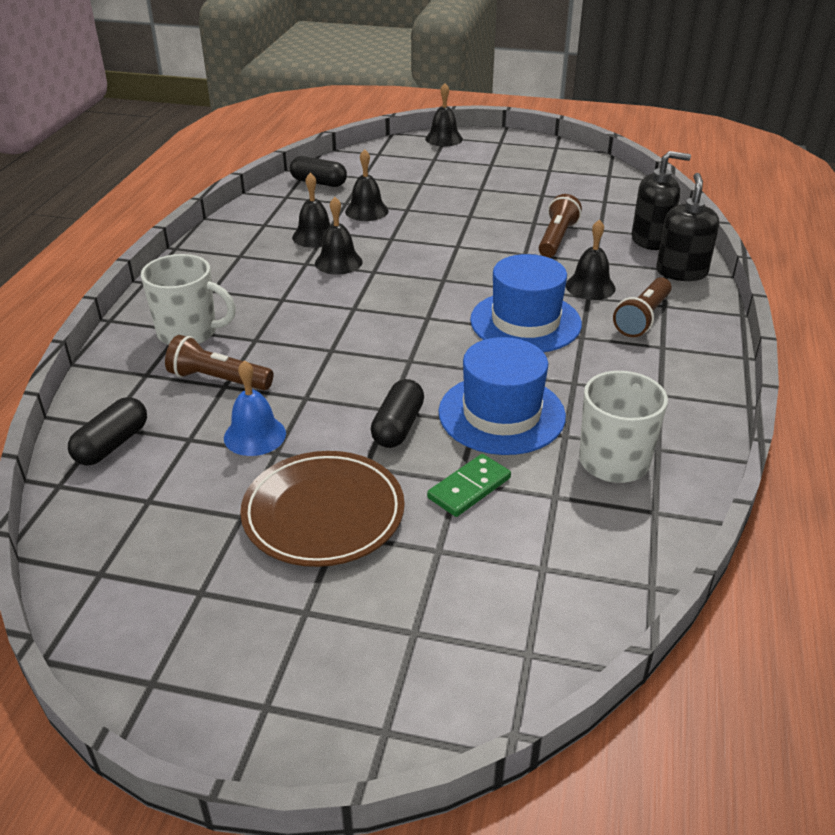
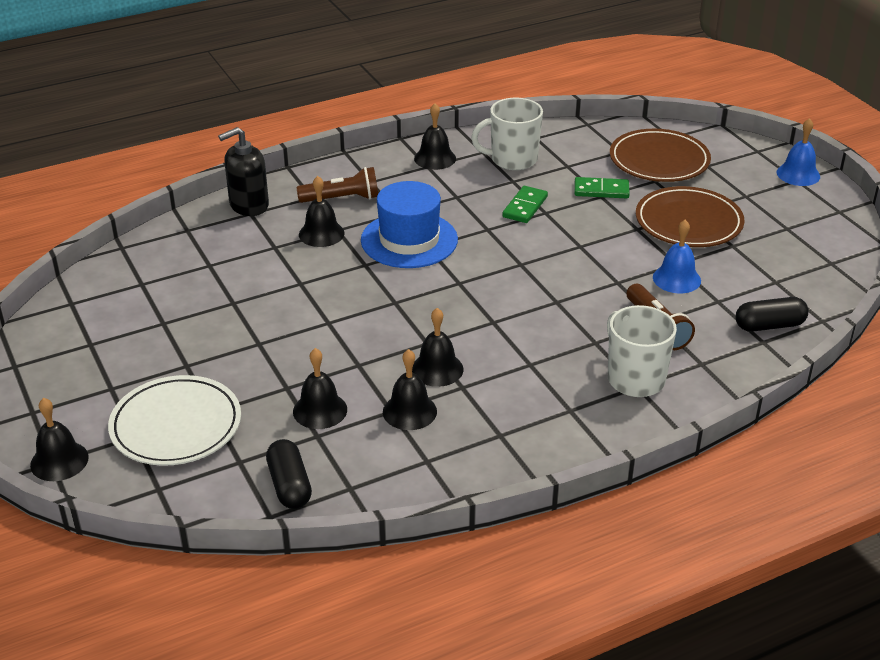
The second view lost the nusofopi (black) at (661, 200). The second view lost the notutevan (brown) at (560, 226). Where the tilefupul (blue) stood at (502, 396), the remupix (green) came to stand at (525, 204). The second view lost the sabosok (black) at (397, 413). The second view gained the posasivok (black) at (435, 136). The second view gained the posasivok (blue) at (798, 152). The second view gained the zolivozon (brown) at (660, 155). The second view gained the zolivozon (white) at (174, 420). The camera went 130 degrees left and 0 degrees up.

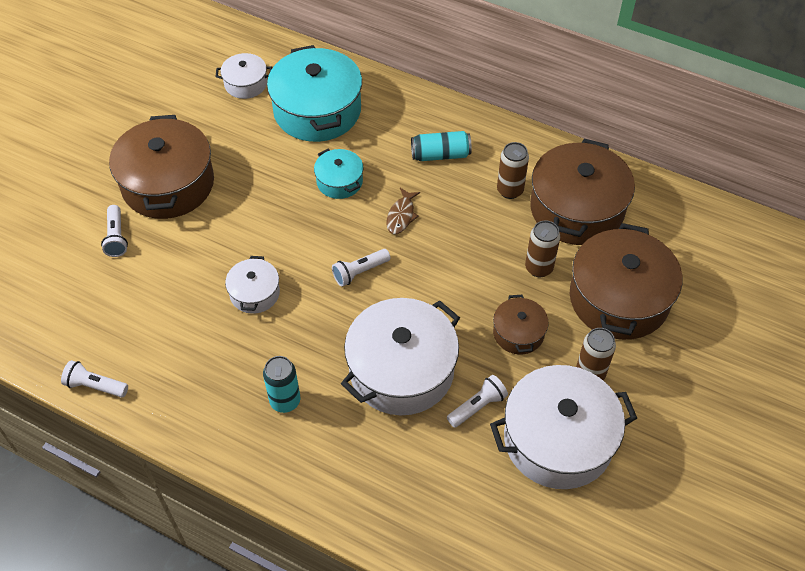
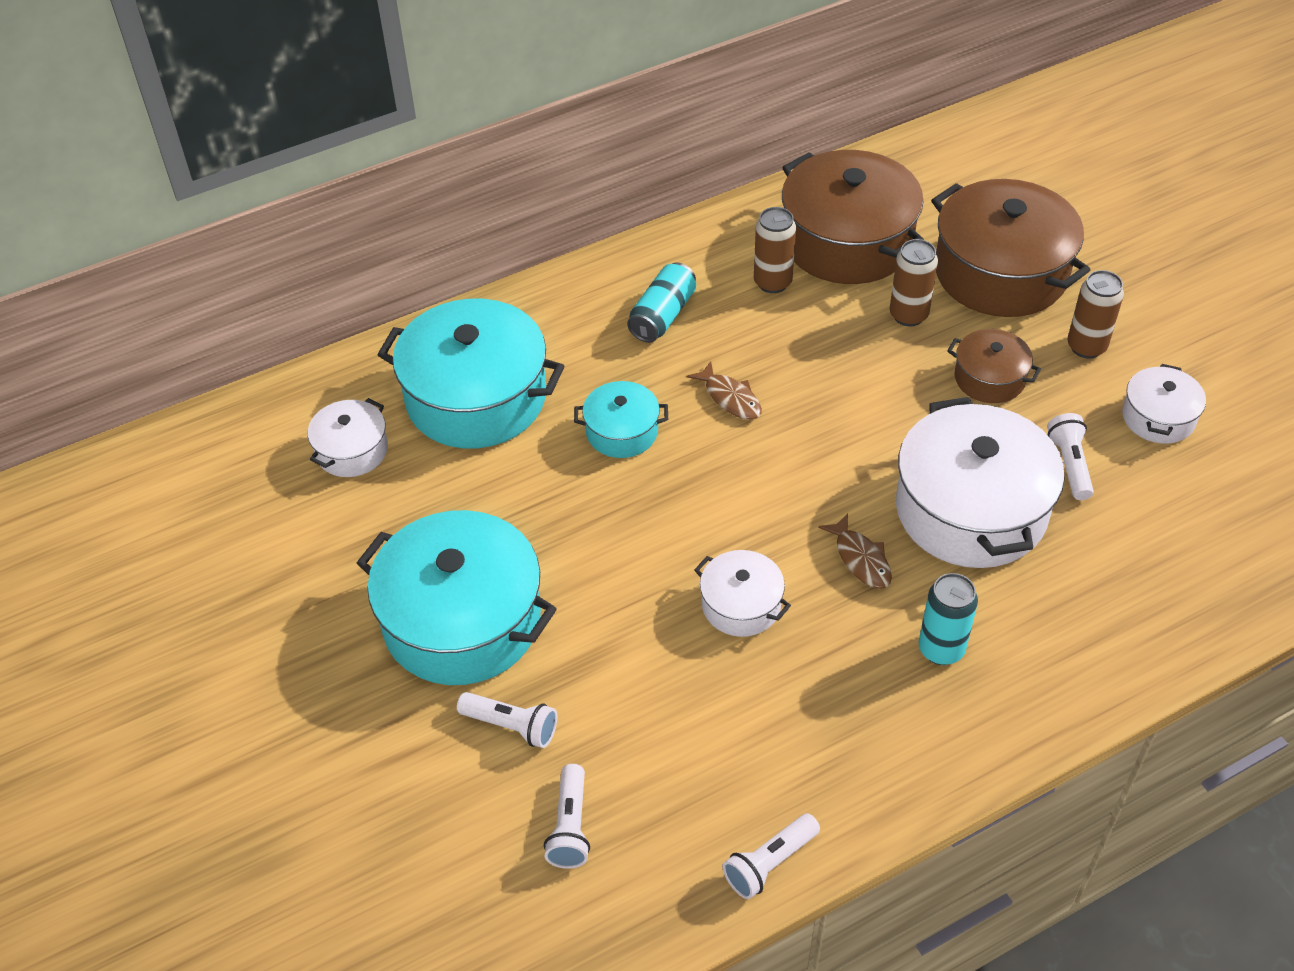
What was the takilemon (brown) at (161, 167) turned into the takilemon (turquoise) at (457, 597). The notutevan (white) ended up elsewhere, having gone from (361, 268) to (567, 816). The size of the takilemon (white) at (563, 427) changed by a factor of 0.50. The second view gained the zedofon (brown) at (855, 551). The camera went 55 degrees left and 5 degrees down.

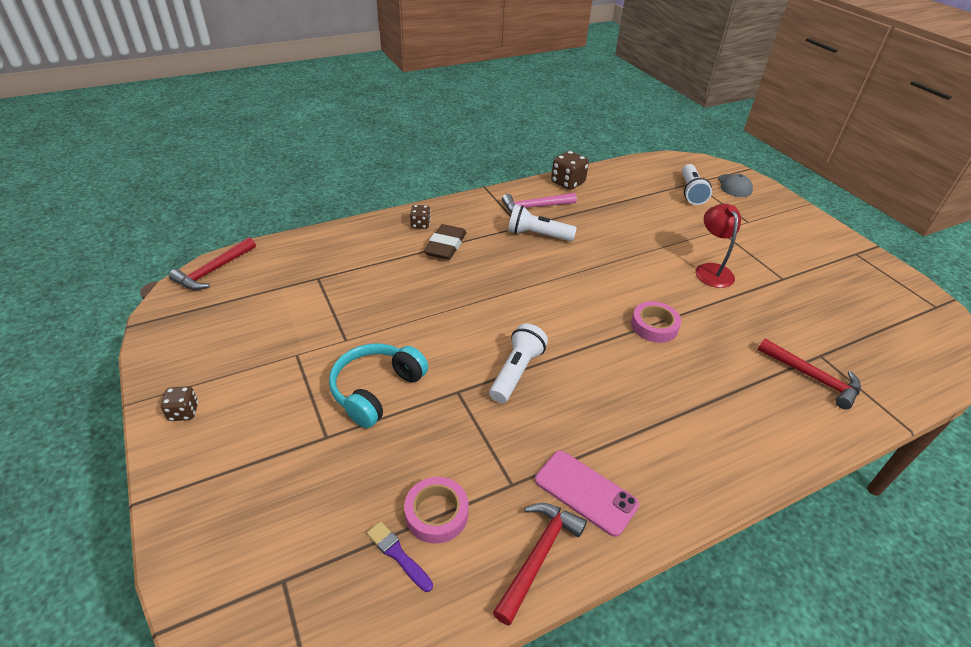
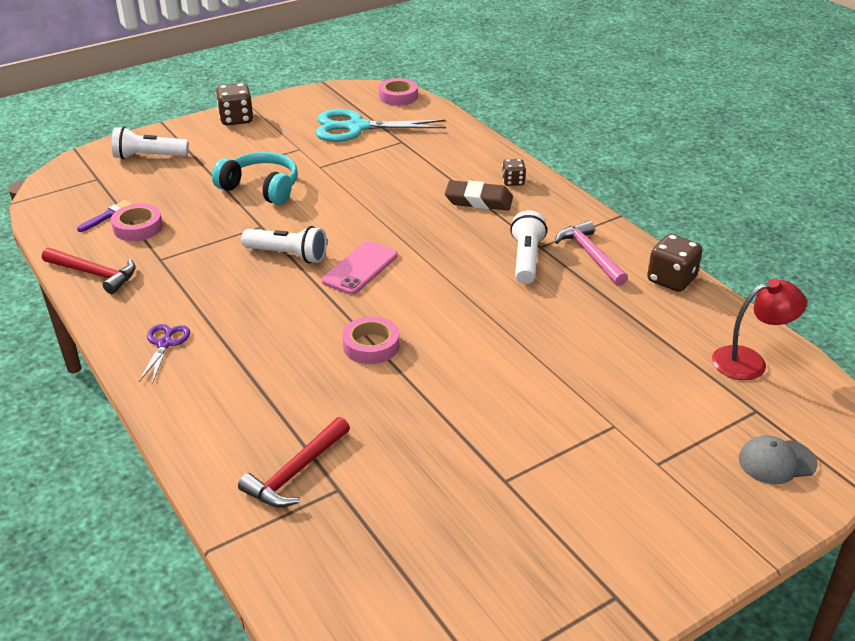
The notutevan (white) ended up elsewhere, having gone from (697, 184) to (150, 143). The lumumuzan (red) ended up elsewhere, having gone from (718, 246) to (759, 329). Where the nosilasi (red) stood at (212, 263), the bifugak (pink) came to stand at (398, 92). The size of the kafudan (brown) at (179, 403) changed by a factor of 1.68. The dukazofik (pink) ended up elsewhere, having gone from (587, 494) to (360, 268). The second view gained the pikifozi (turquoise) at (380, 125). The second view gained the pikifozi (purple) at (164, 354). The camera went 85 degrees right and 5 degrees down.

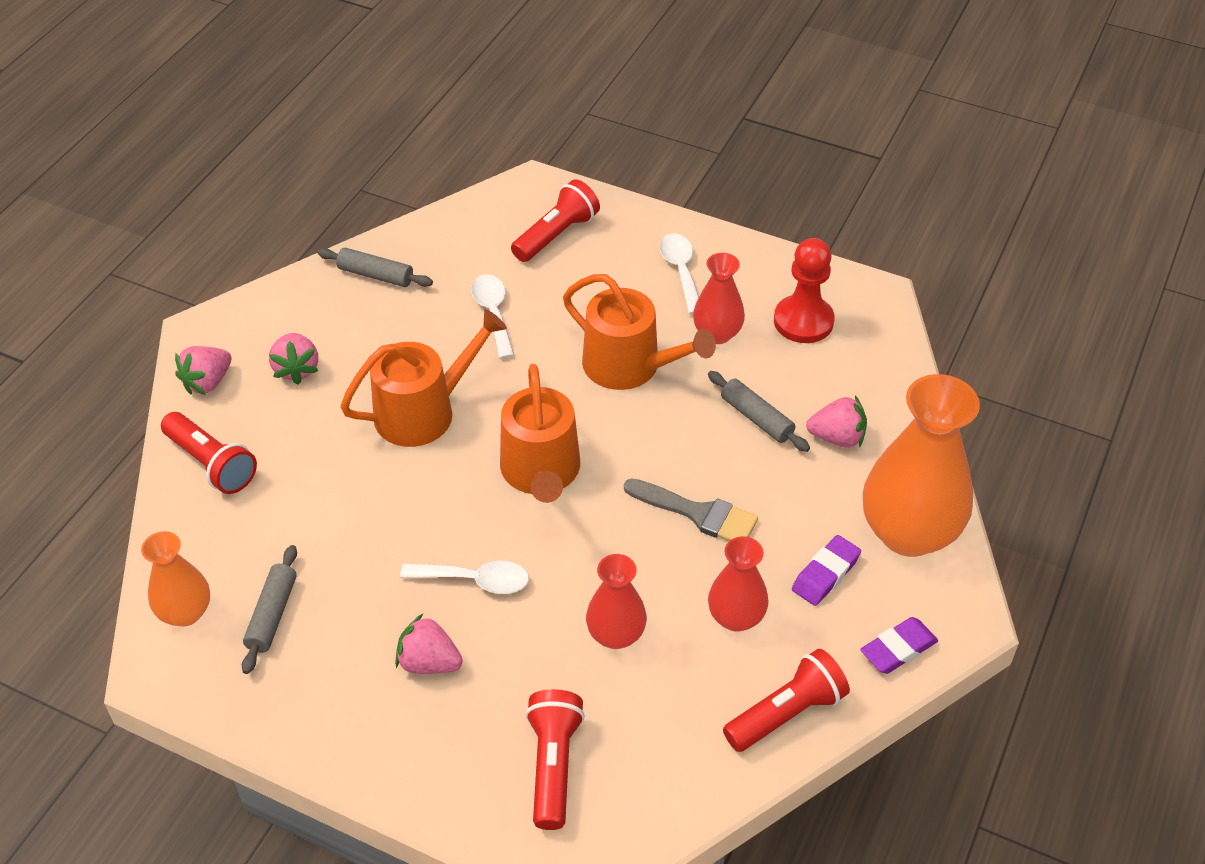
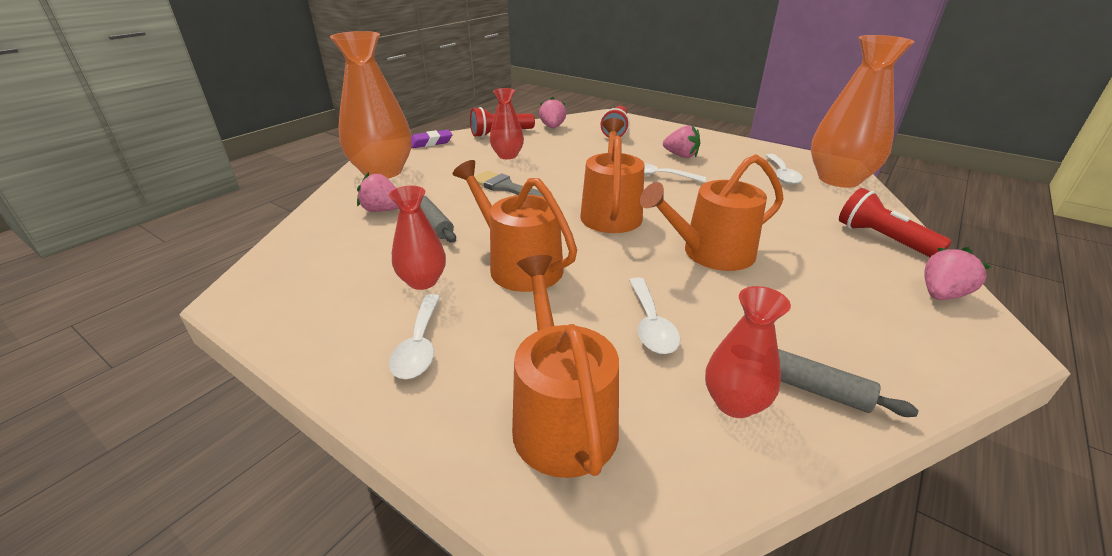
Where the notutevan (red) stood at (555, 220), the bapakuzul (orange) came to stand at (565, 366). The second view lost the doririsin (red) at (804, 290). The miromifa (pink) ended up elsewhere, having gone from (294, 358) to (553, 112). The size of the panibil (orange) at (175, 579) changed by a factor of 1.86. The second view lost the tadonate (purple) at (826, 570). Where the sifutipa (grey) stood at (269, 609), the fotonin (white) came to stand at (784, 169). The panibil (red) ended up elsewhere, having gone from (616, 601) to (748, 352). The camera went 170 degrees left and 15 degrees down.

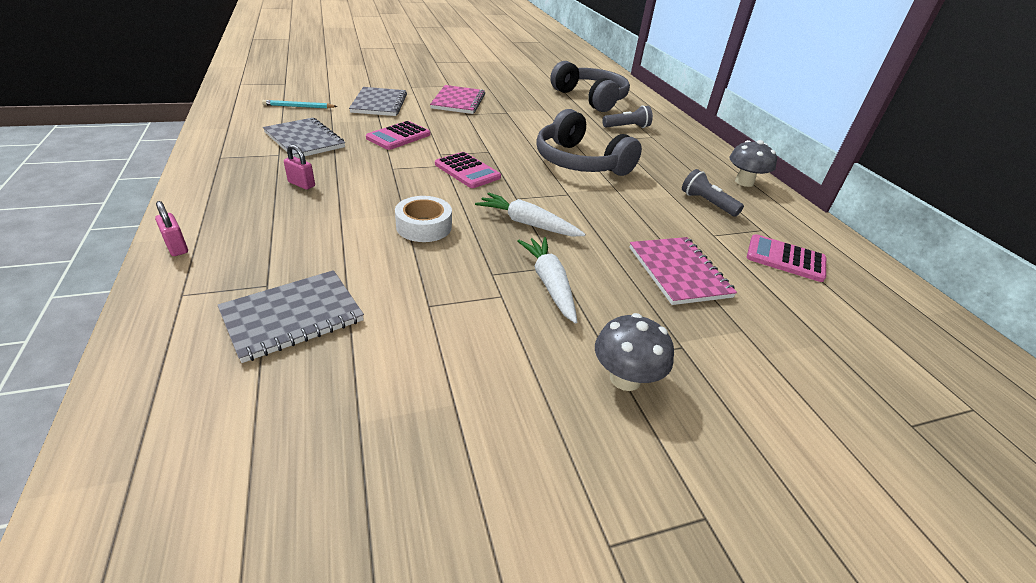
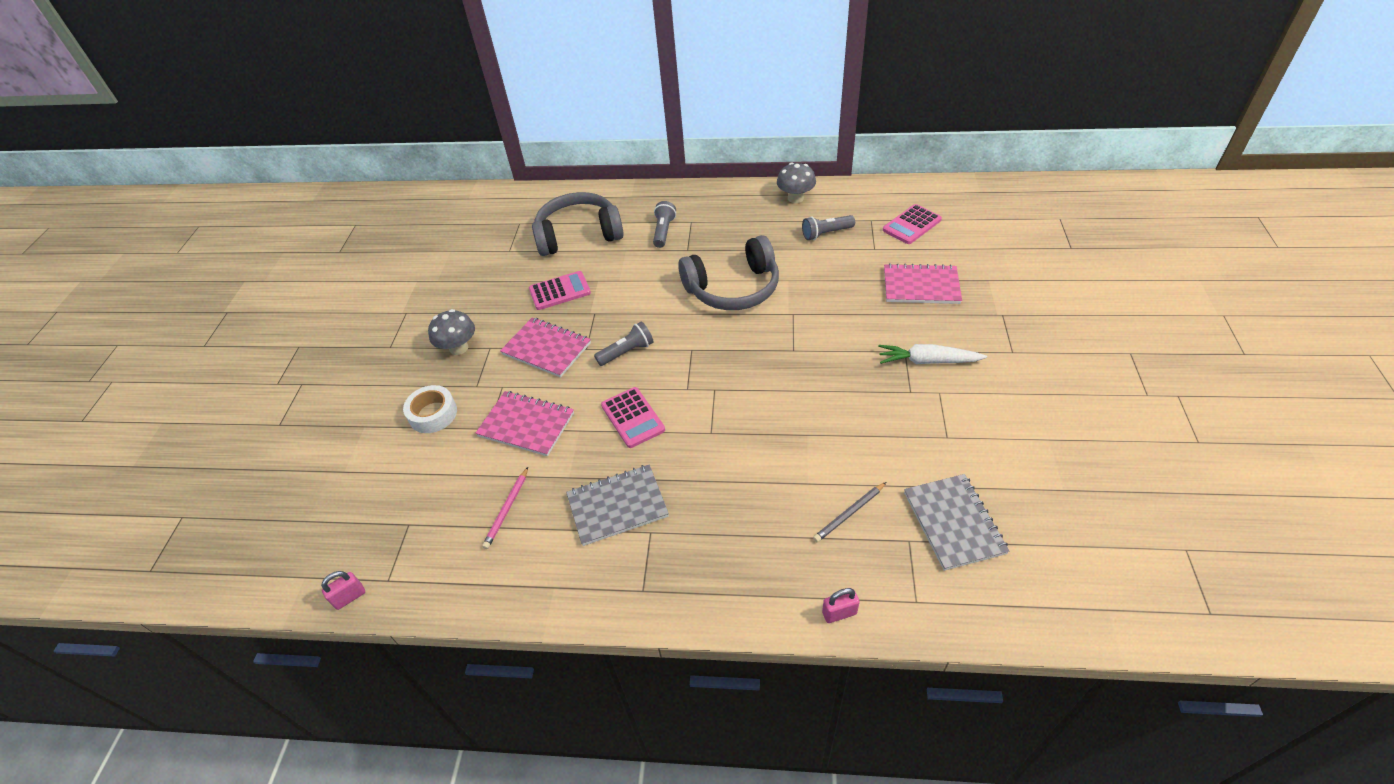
What was the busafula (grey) at (378, 101) turned into the busafula (pink) at (524, 423). What was the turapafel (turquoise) at (300, 104) turned into the turapafel (pink) at (505, 508). The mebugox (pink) ended up elsewhere, having gone from (299, 167) to (343, 590). The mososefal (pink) ended up elsewhere, having gone from (468, 170) to (560, 290). The second view lost the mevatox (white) at (530, 214). The bifugak (white) ended up elsewhere, having gone from (423, 219) to (430, 409). The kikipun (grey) ended up elsewhere, having gone from (634, 352) to (451, 332). The second view gained the notutevan (grey) at (623, 344). The second view gained the turapafel (grey) at (849, 512). The camera went 60 degrees left and 10 degrees up.

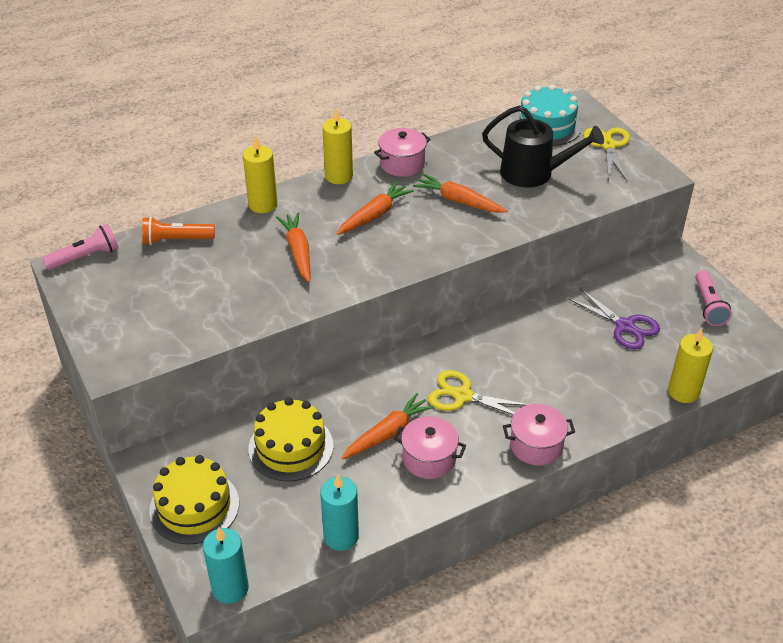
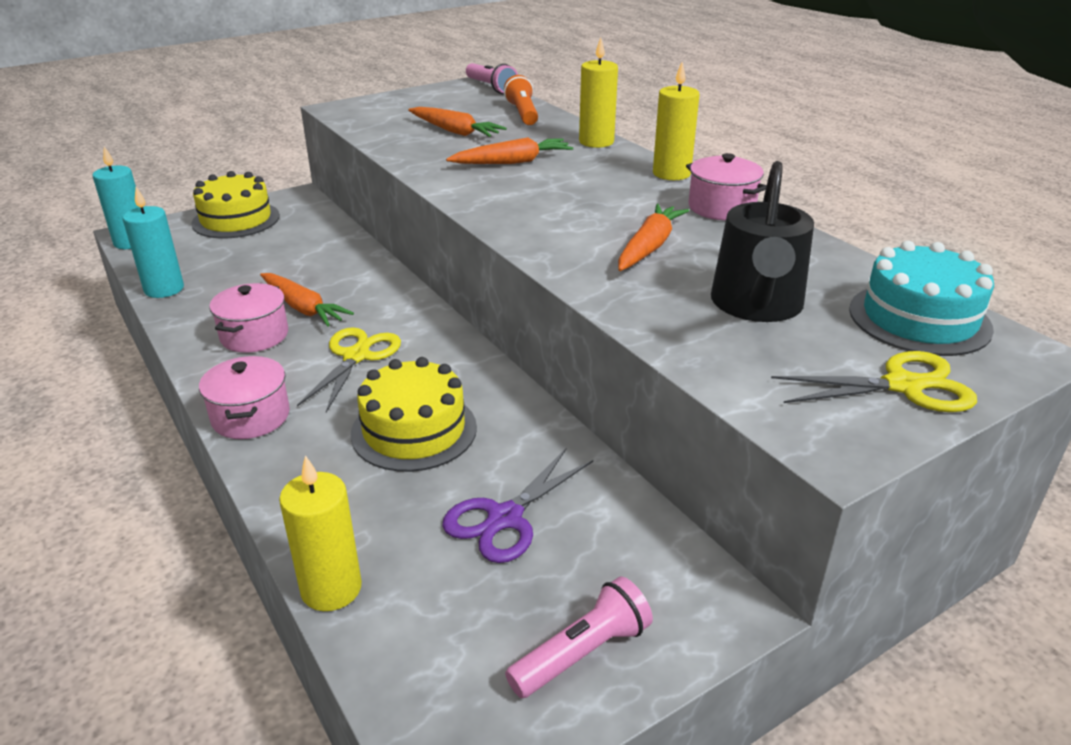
The mevatox (orange) ended up elsewhere, having gone from (375, 208) to (457, 122). The notutevan (pink) at (713, 298) ended up facing another way, 150 degrees clockwise from before. The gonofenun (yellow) ended up elsewhere, having gone from (290, 440) to (414, 414). The camera went 85 degrees right and 10 degrees down.

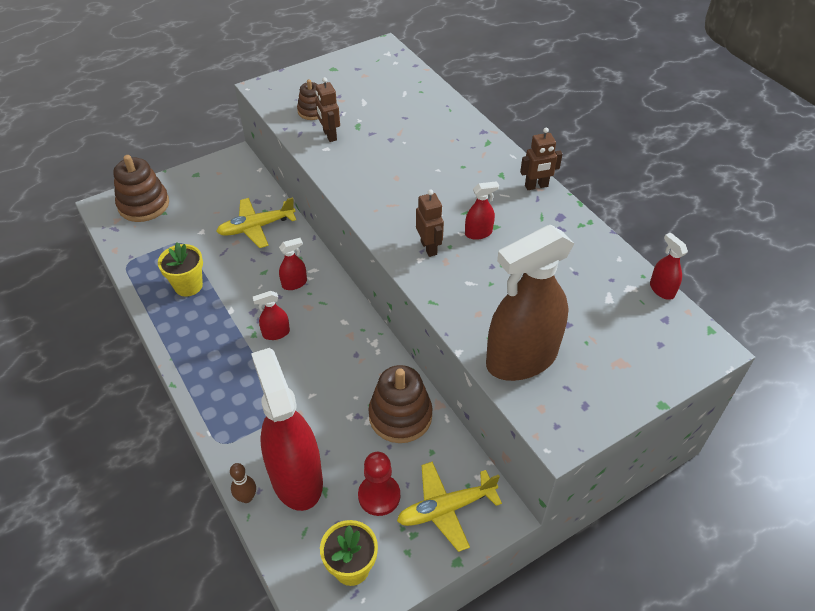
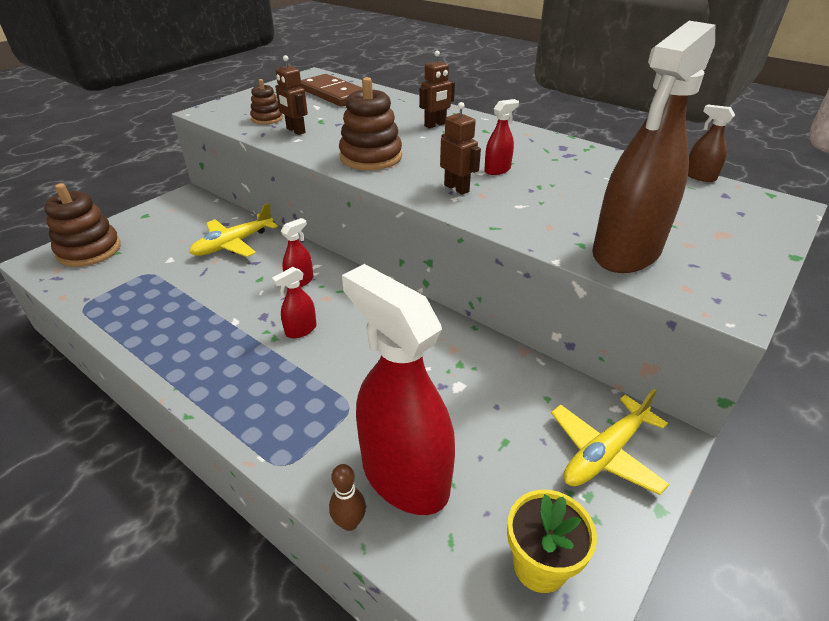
The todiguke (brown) ended up elsewhere, having gone from (541, 159) to (437, 89). What was the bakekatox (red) at (669, 266) turned into the bakekatox (brown) at (711, 143). The second view lost the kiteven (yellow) at (180, 269). The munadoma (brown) ended up elsewhere, having gone from (400, 404) to (370, 123). The second view lost the doririsin (red) at (379, 484). The second view gained the remupix (brown) at (331, 90). The camera went 20 degrees left and 10 degrees down.

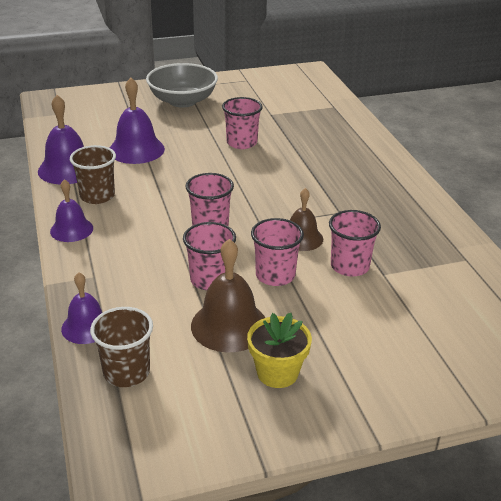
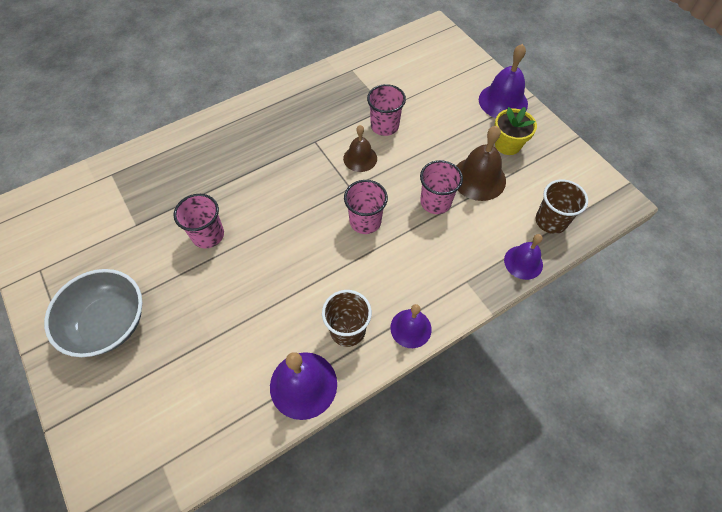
The posasivok (purple) ended up elsewhere, having gone from (137, 120) to (503, 81). The second view lost the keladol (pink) at (277, 252). The camera went 105 degrees left and 25 degrees up.

